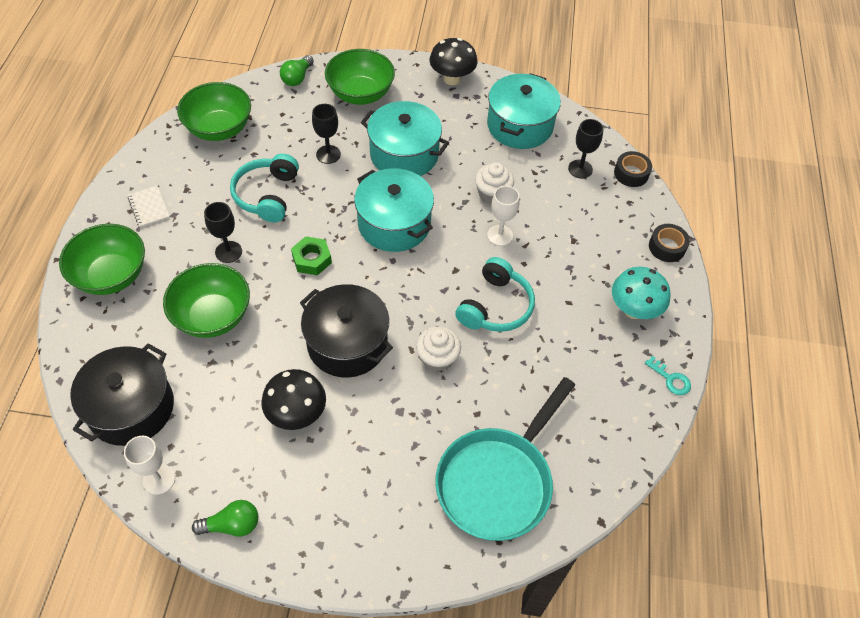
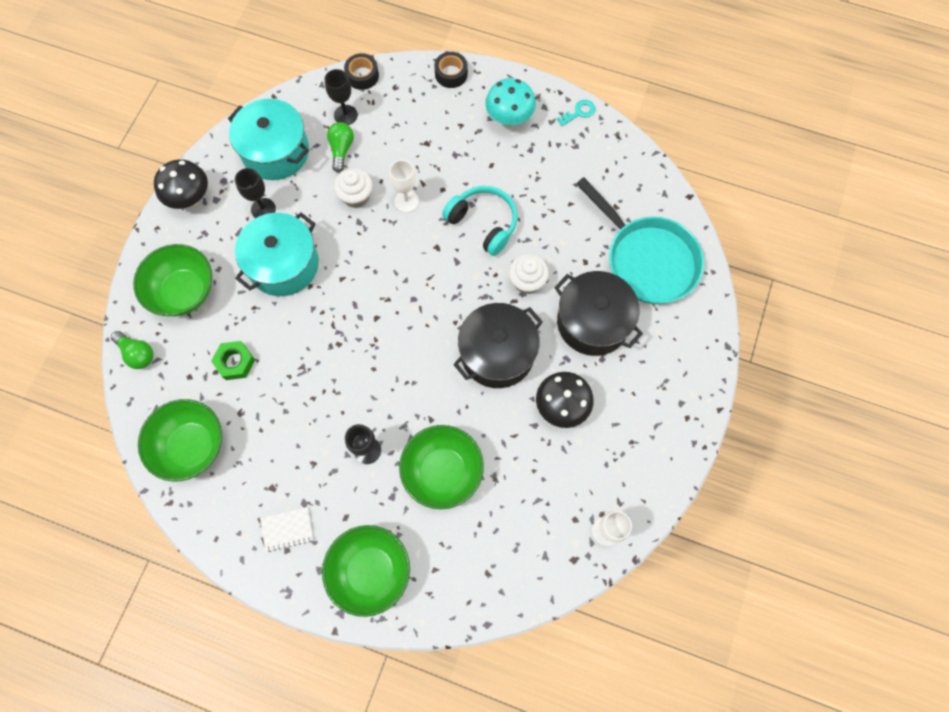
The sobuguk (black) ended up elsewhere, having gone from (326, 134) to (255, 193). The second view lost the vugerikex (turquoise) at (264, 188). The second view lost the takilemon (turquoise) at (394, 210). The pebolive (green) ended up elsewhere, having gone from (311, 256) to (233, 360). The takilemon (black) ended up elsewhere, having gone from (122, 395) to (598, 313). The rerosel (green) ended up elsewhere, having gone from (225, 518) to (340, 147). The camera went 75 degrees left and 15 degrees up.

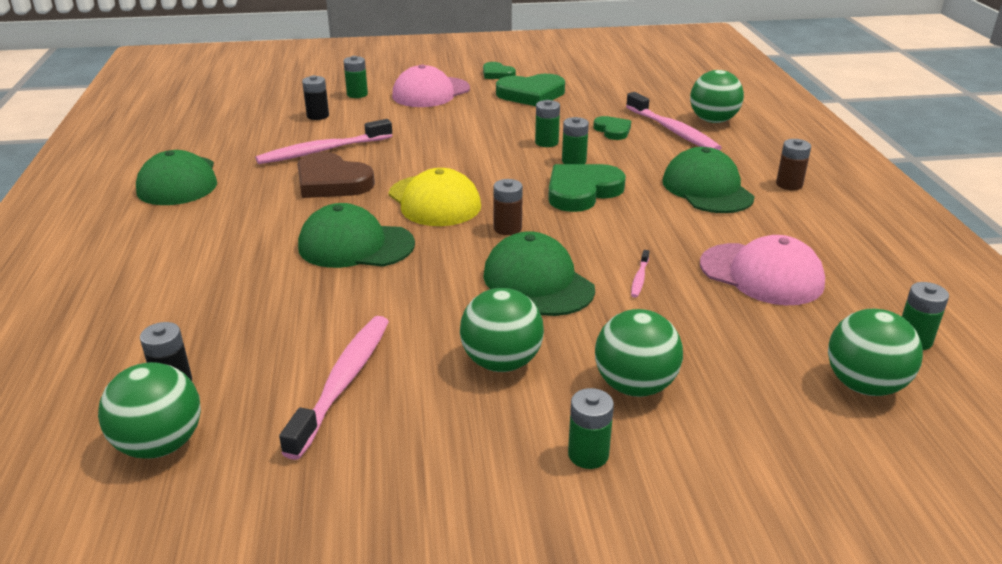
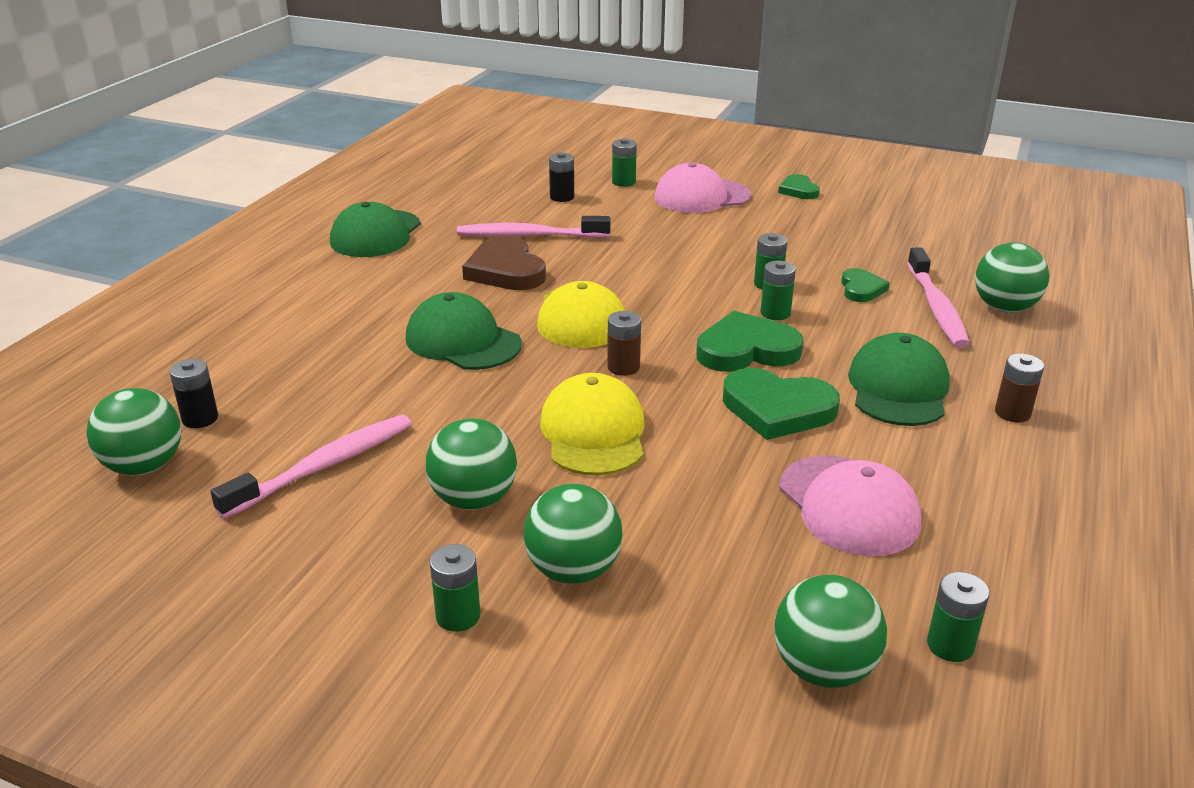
The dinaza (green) ended up elsewhere, having gone from (530, 90) to (781, 404). What was the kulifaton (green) at (539, 273) turned into the kulifaton (yellow) at (592, 424). The second view lost the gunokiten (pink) at (640, 274). The camera went 30 degrees right and 0 degrees up.

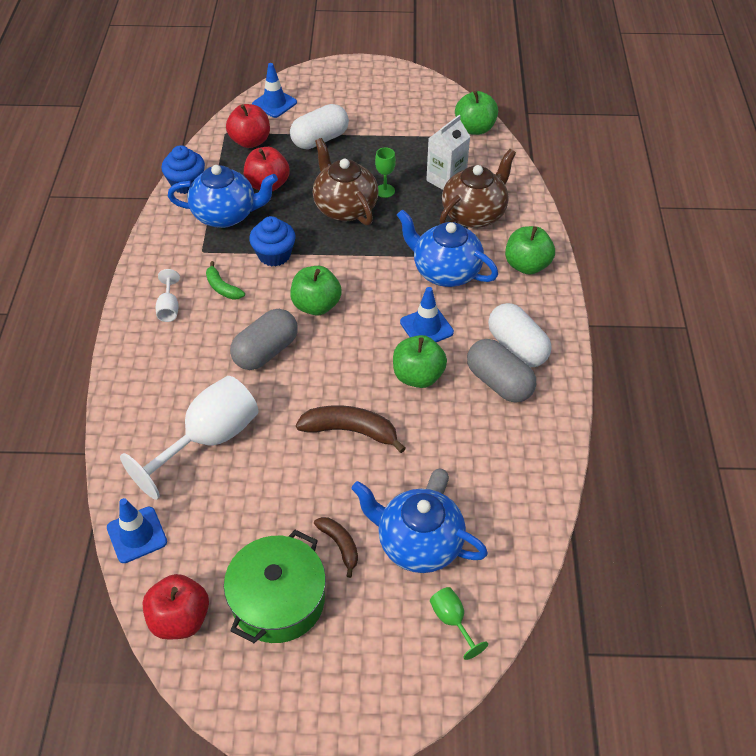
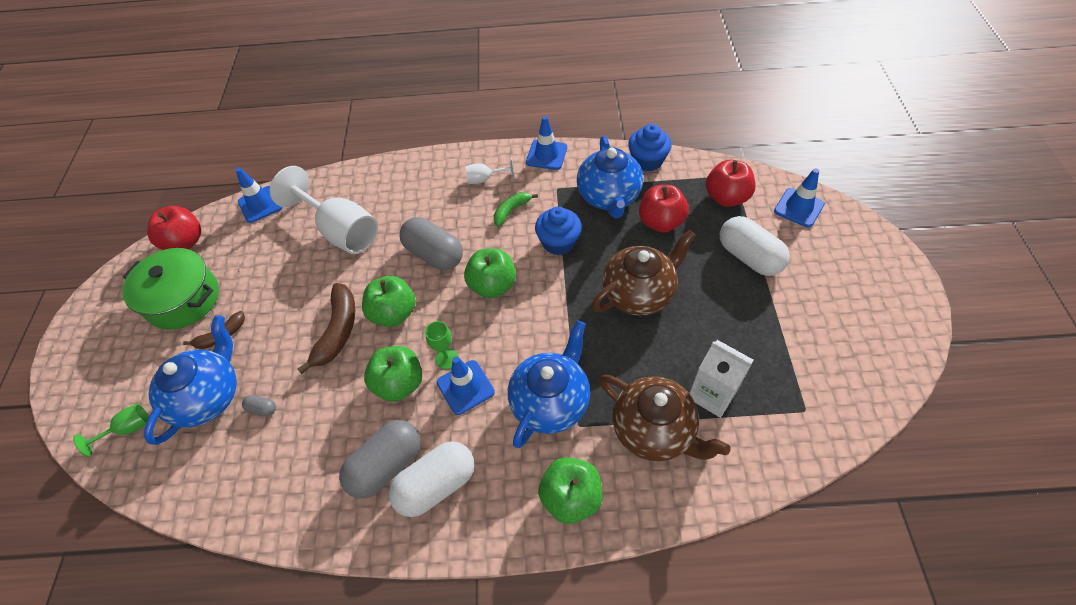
The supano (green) ended up elsewhere, having gone from (476, 113) to (389, 301). The sobuguk (green) ended up elsewhere, having gone from (385, 173) to (441, 345). The second view gained the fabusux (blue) at (546, 143). The camera went 90 degrees right and 5 degrees up.

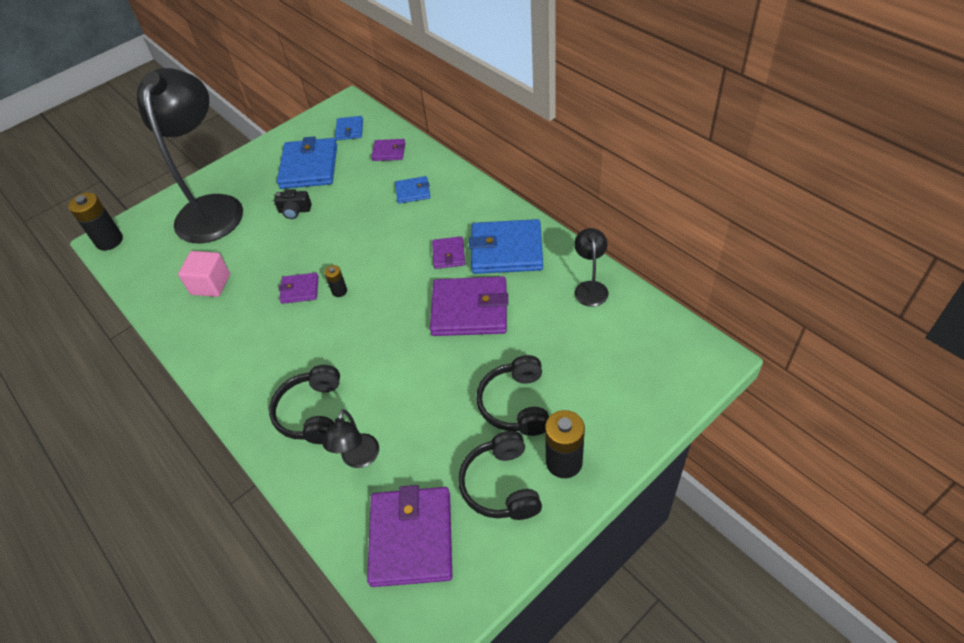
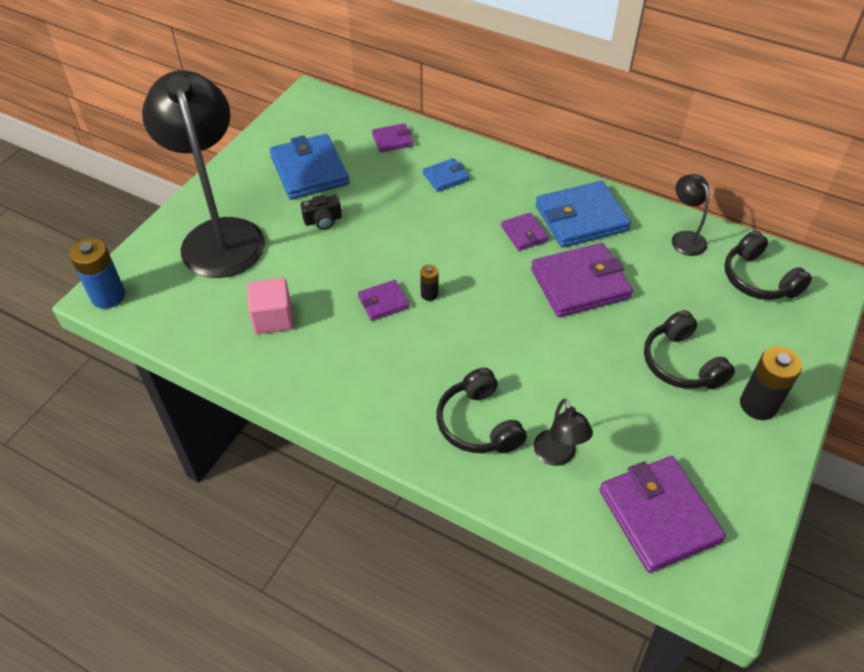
The second view lost the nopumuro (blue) at (349, 128). What was the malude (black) at (95, 222) turned into the malude (blue) at (97, 273). The vugerikex (black) ended up elsewhere, having gone from (500, 475) to (768, 265). The camera went 25 degrees left and 0 degrees up.

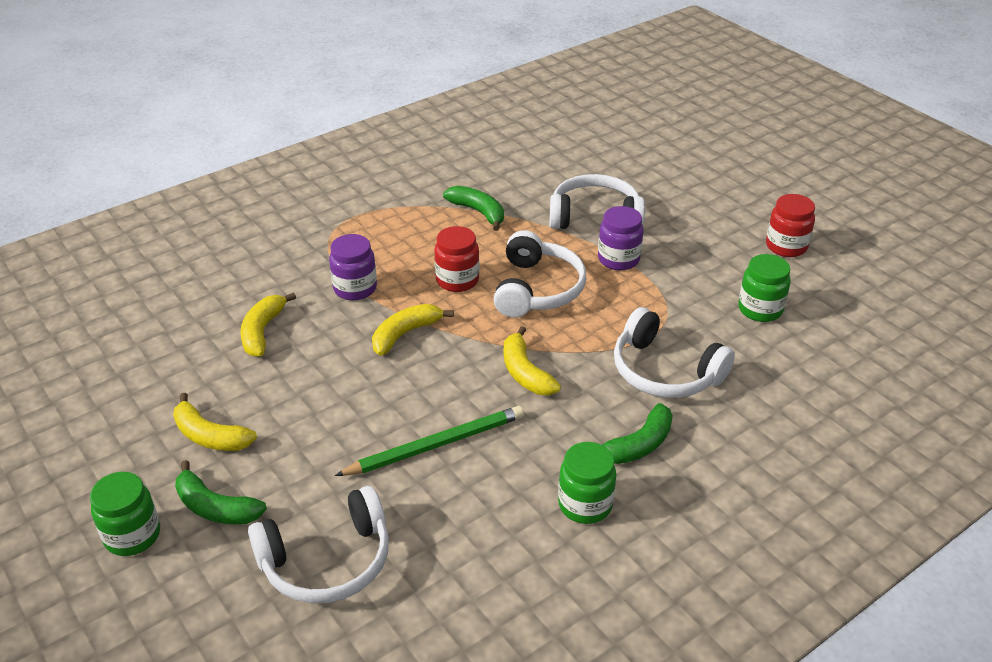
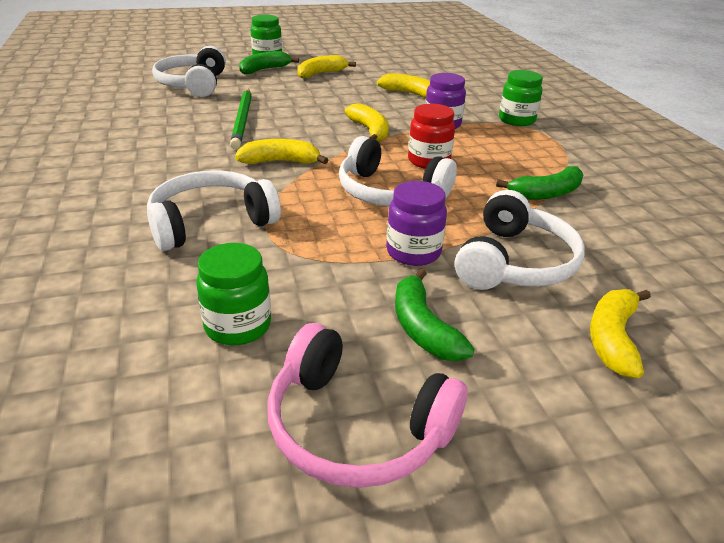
Where the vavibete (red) stood at (790, 225), the vugerikex (pink) came to stand at (367, 405). The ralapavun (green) ended up elsewhere, having gone from (637, 433) to (434, 314). The vavibete (green) ended up elsewhere, having gone from (587, 483) to (521, 98). The second view gained the ralapavun (yellow) at (620, 333). The camera went 110 degrees right and 5 degrees down.

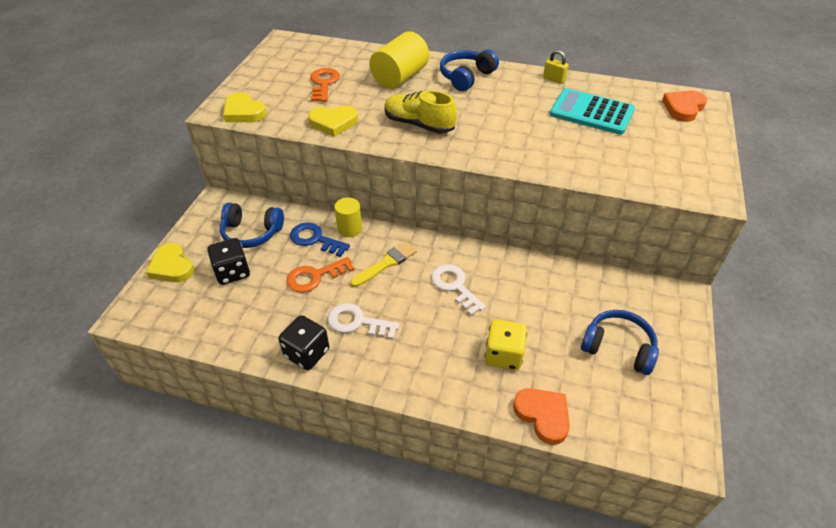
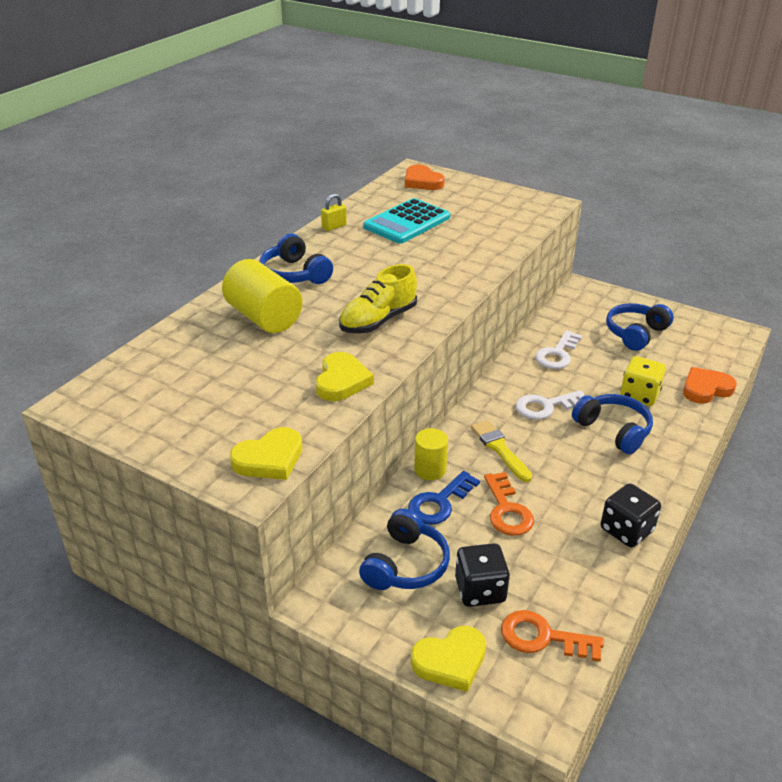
The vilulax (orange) ended up elsewhere, having gone from (325, 85) to (552, 636). The vilulax (white) ended up elsewhere, having gone from (363, 321) to (559, 349). The second view gained the vugerikex (blue) at (612, 424). The camera went 75 degrees left and 10 degrees down.

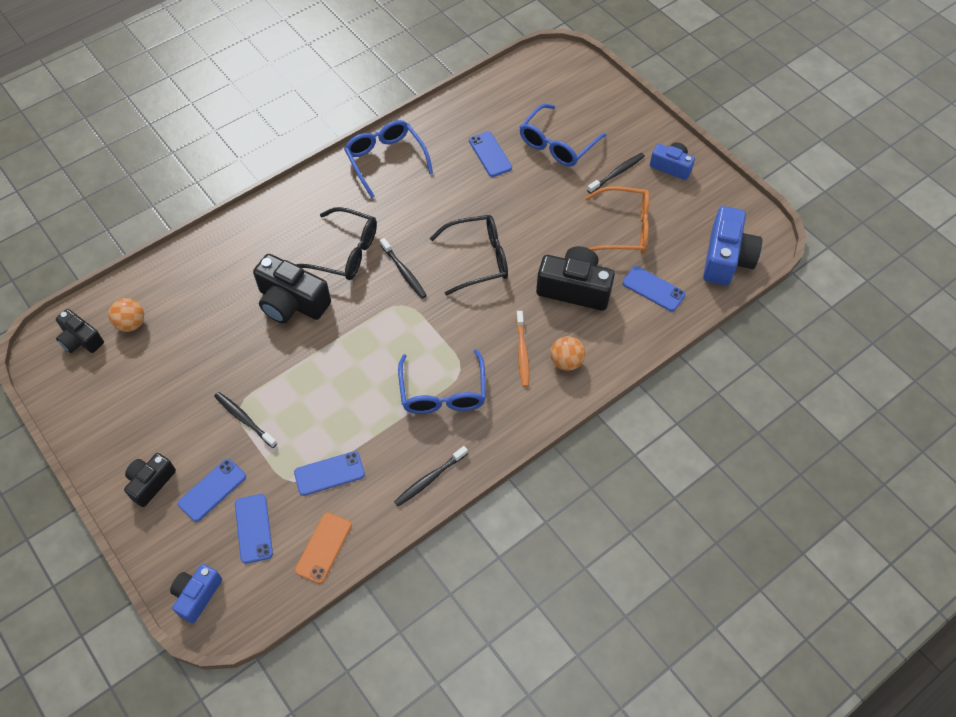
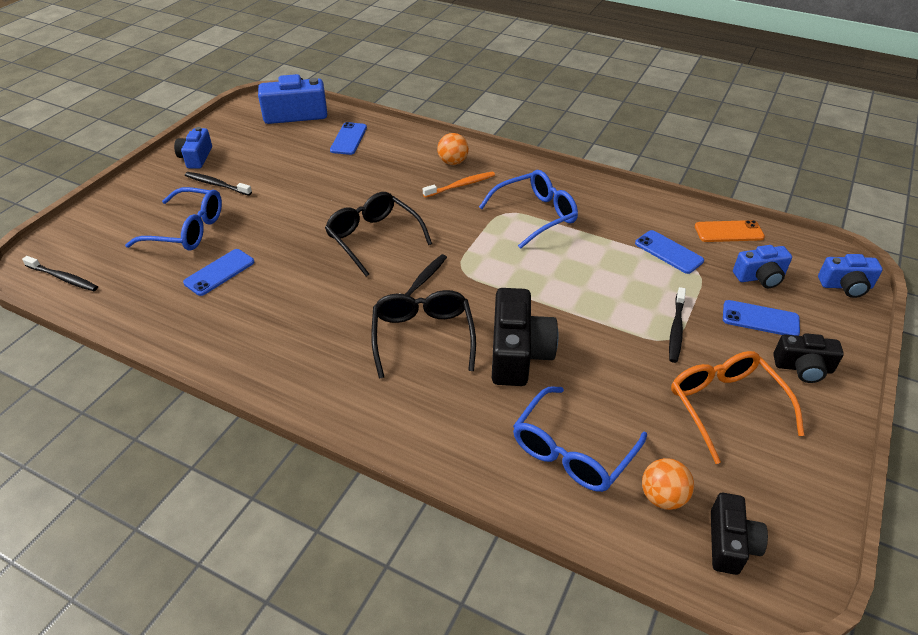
The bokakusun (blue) ended up elsewhere, having gone from (388, 159) to (580, 439). The bokakusun (orange) ended up elsewhere, having gone from (617, 220) to (737, 407). The second view lost the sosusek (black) at (575, 278). The gunokiten (black) ended up elsewhere, having gone from (431, 476) to (60, 273). Where the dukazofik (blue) stood at (254, 529), the sosusek (blue) came to stand at (762, 266). The camera went 115 degrees left and 15 degrees down.

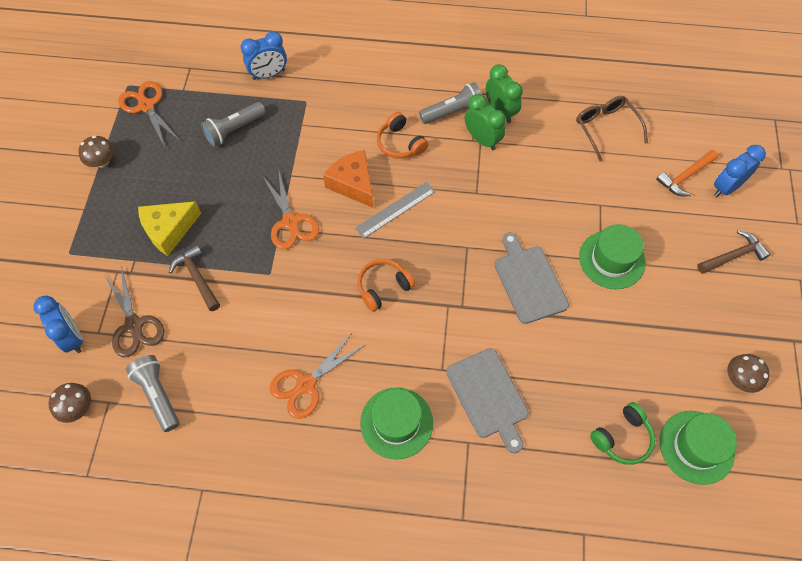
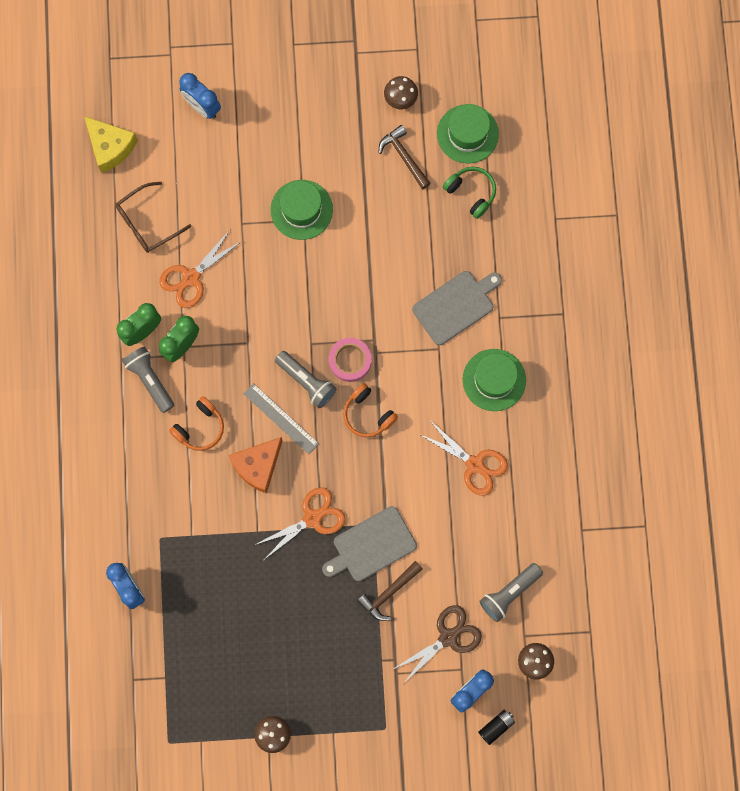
The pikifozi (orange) ended up elsewhere, having gone from (148, 114) to (200, 269). The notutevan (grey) ended up elsewhere, having gone from (233, 124) to (306, 379). The second view lost the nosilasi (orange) at (687, 173). The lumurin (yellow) ended up elsewhere, having gone from (169, 228) to (111, 144). The nosilasi (brown) ended up elsewhere, having gone from (733, 252) to (405, 157). The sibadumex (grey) ended up elsewhere, having gone from (531, 278) to (369, 543). The second view gained the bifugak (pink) at (350, 360). The second view gained the malude (black) at (496, 727). The camera went 100 degrees left and 15 degrees up.

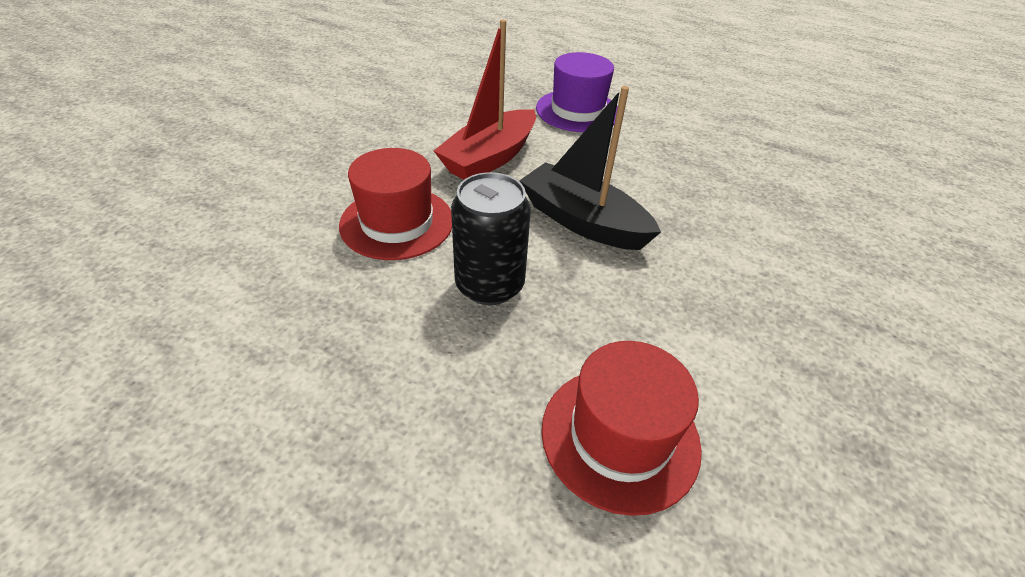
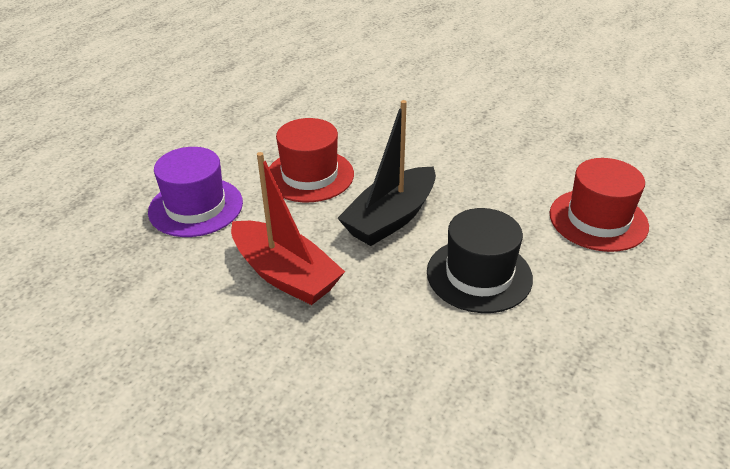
The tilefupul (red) ended up elsewhere, having gone from (395, 204) to (311, 160). Where the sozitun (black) stood at (491, 238), the tilefupul (black) came to stand at (480, 260). The camera went 85 degrees left and 5 degrees down.

